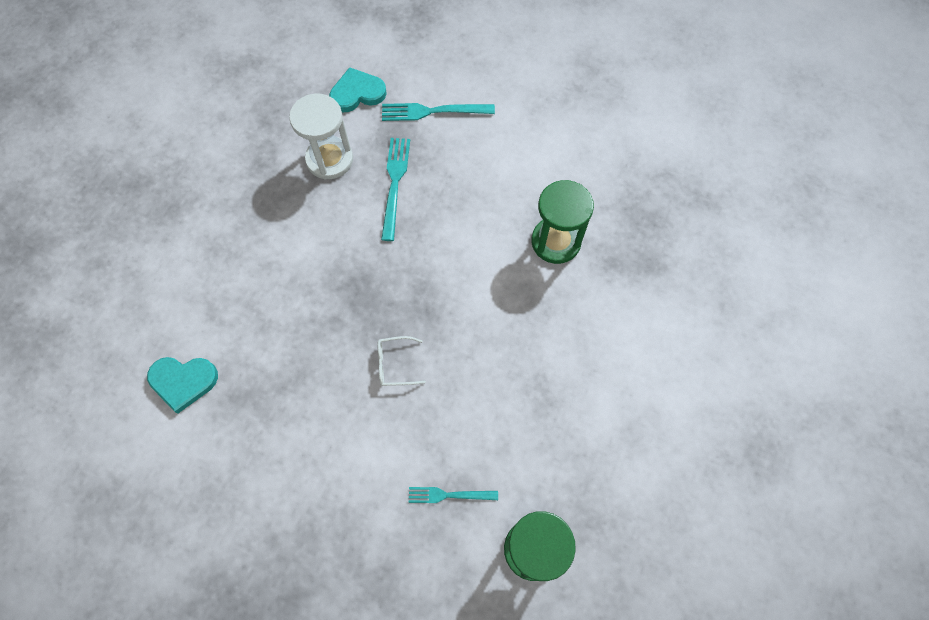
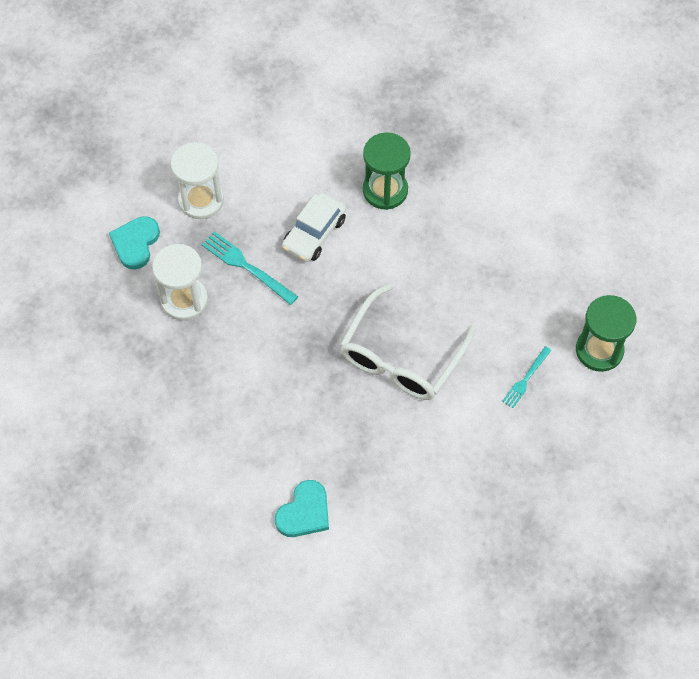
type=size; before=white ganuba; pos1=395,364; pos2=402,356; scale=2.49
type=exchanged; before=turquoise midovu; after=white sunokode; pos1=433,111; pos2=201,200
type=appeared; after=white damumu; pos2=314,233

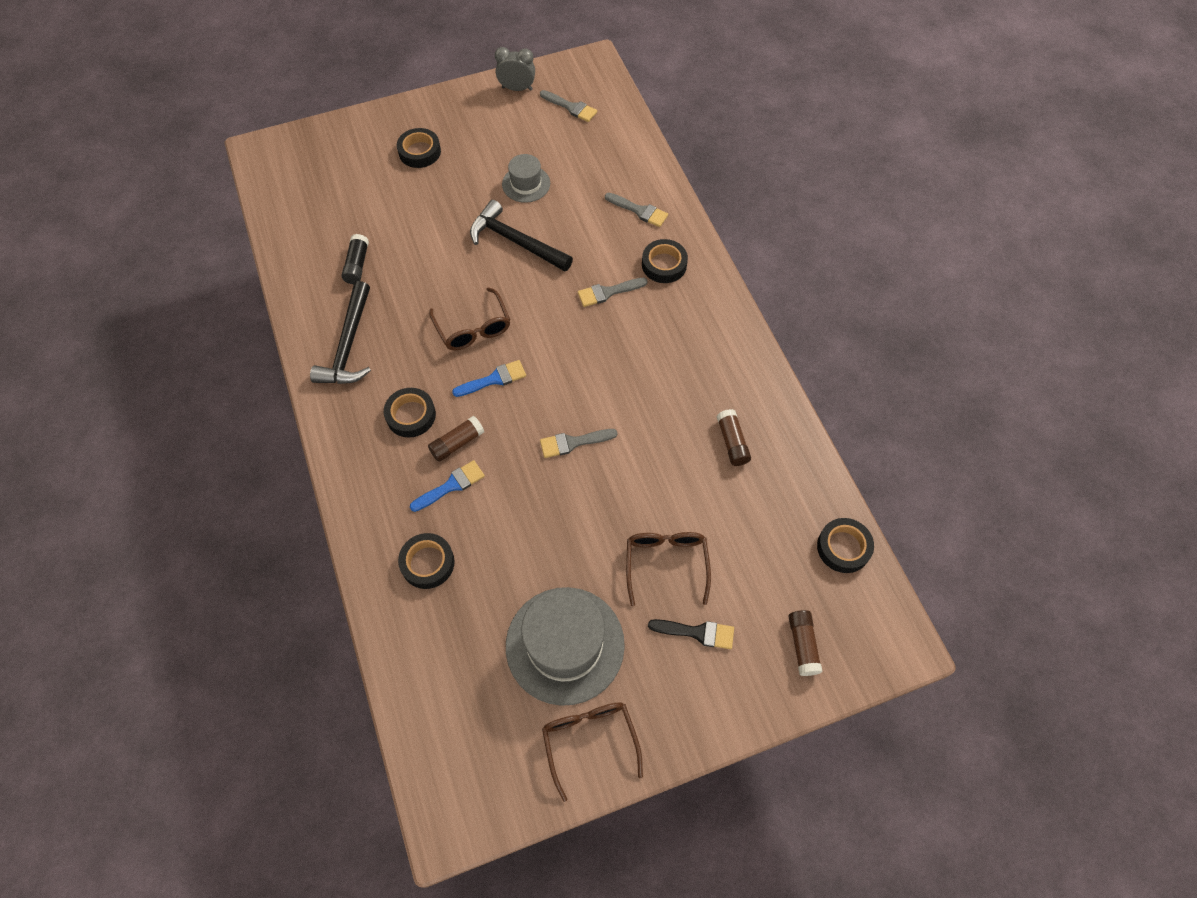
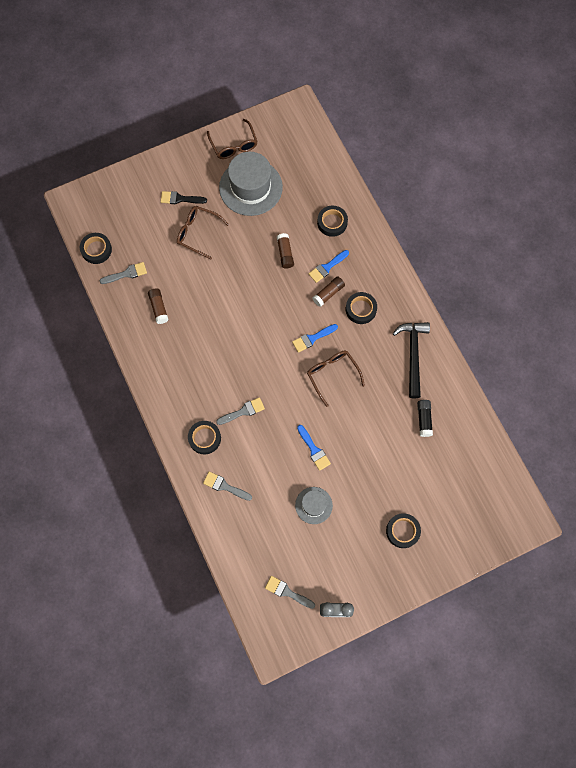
type=exchanged; before=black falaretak; after=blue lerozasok; pos1=515,241; pos2=314,450
type=relocated; before=grey lerozasok; pos1=573,442; pos2=126,274
type=spun; before=brown ganuba; pos1=666,563; pos2=198,233; turn=120
type=relocated; before=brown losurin; pos1=803,645; pos2=285,253

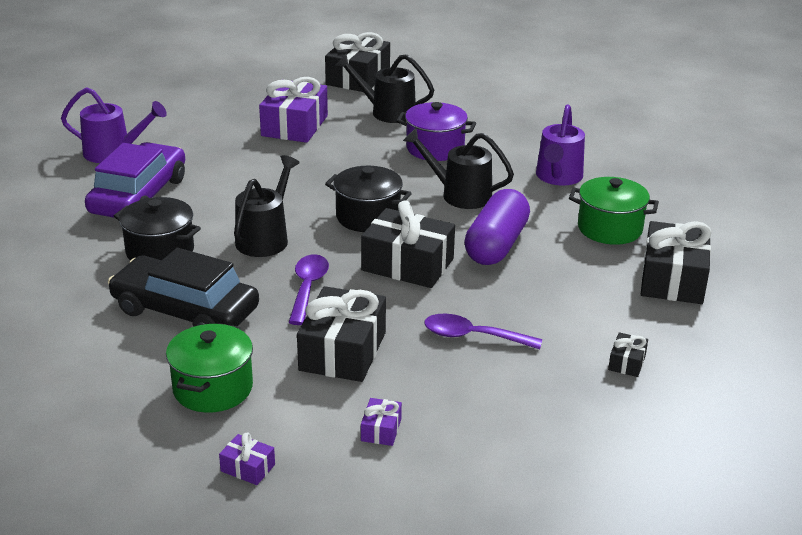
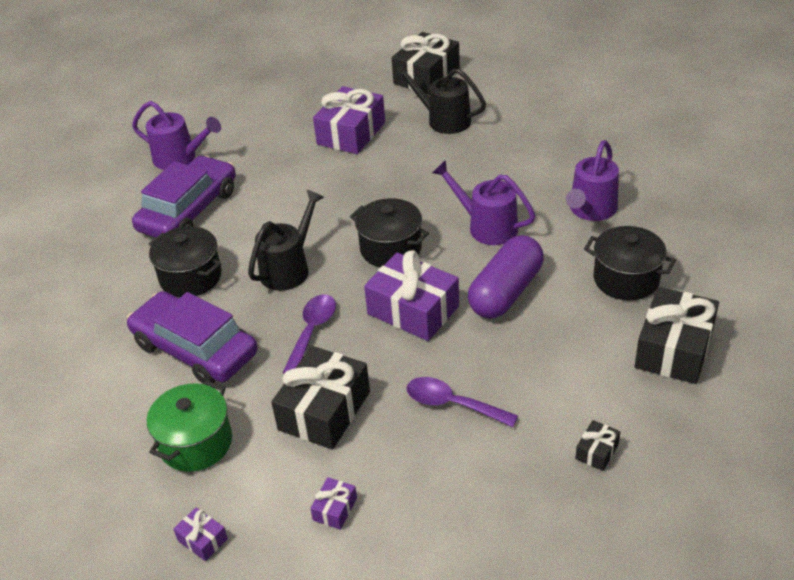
type=colour; before=black damumu; after=purple damumu; pos1=185,310; pos2=195,349
type=colour; before=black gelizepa; after=purple gelizepa; pos1=407,264; pos2=413,310
type=missing; before=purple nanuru; pos1=435,148
type=colour; before=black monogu; after=purple monogu; pos1=459,194; pos2=486,226
type=colour; before=green nanuru; after=black nanuru; pos1=609,228; pos2=626,279

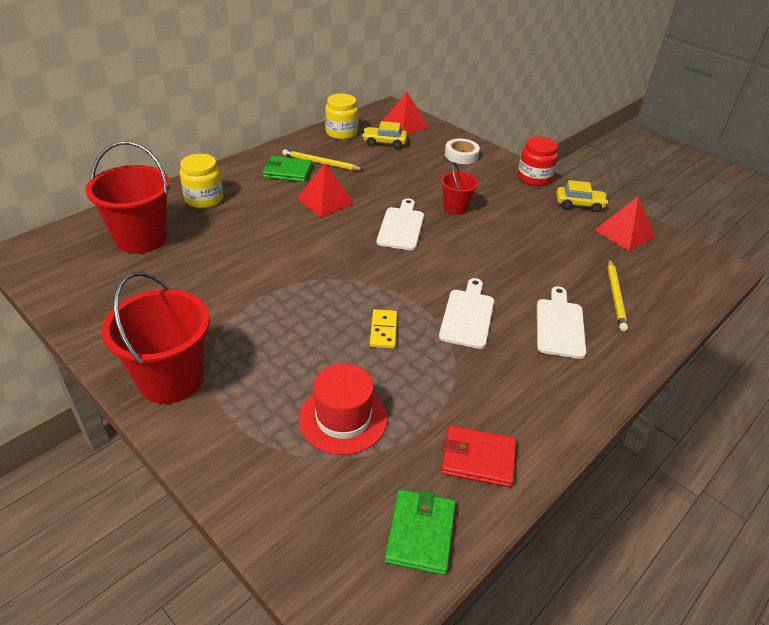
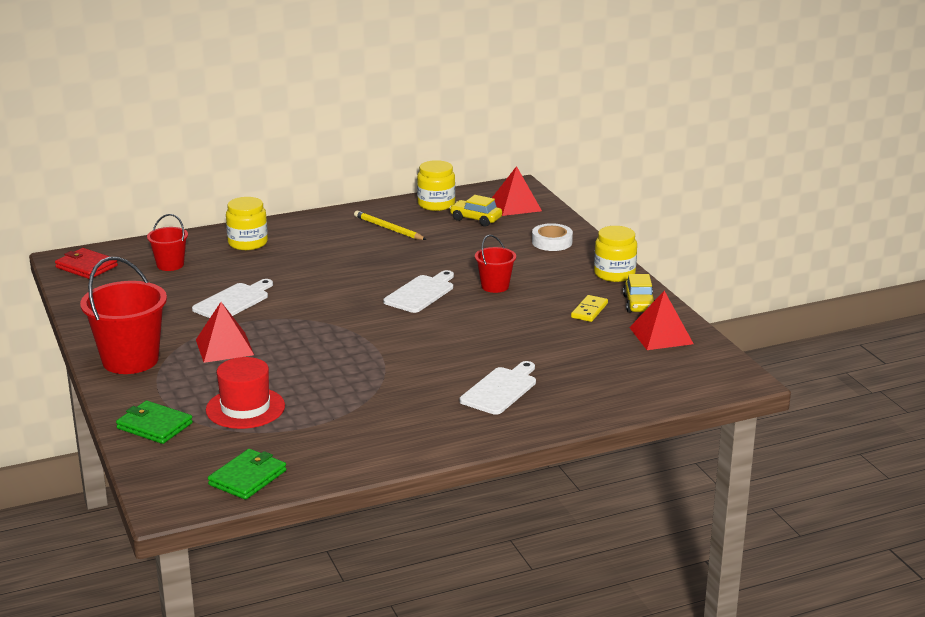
type=size; before=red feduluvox; pos1=141,238; pos2=170,265; scale=0.55
type=relocated; before=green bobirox; pos1=287,172; pos2=154,426
type=relocated; before=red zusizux; pos1=325,201; pos2=224,347
type=relocated; before=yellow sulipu; pos1=383,330; pos2=589,310
type=relocated; before=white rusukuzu; pos1=467,316; pos2=233,301
type=relocated; before=red bobirox; pos1=478,458; pos2=86,266
type=colour; before=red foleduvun; after=yellow foleduvun; pos1=534,178; pos2=614,274
type=spun; before=yellow damumu; pos1=579,204; pos2=639,304; turn=60
type=missing; before=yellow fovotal; pos1=615,296

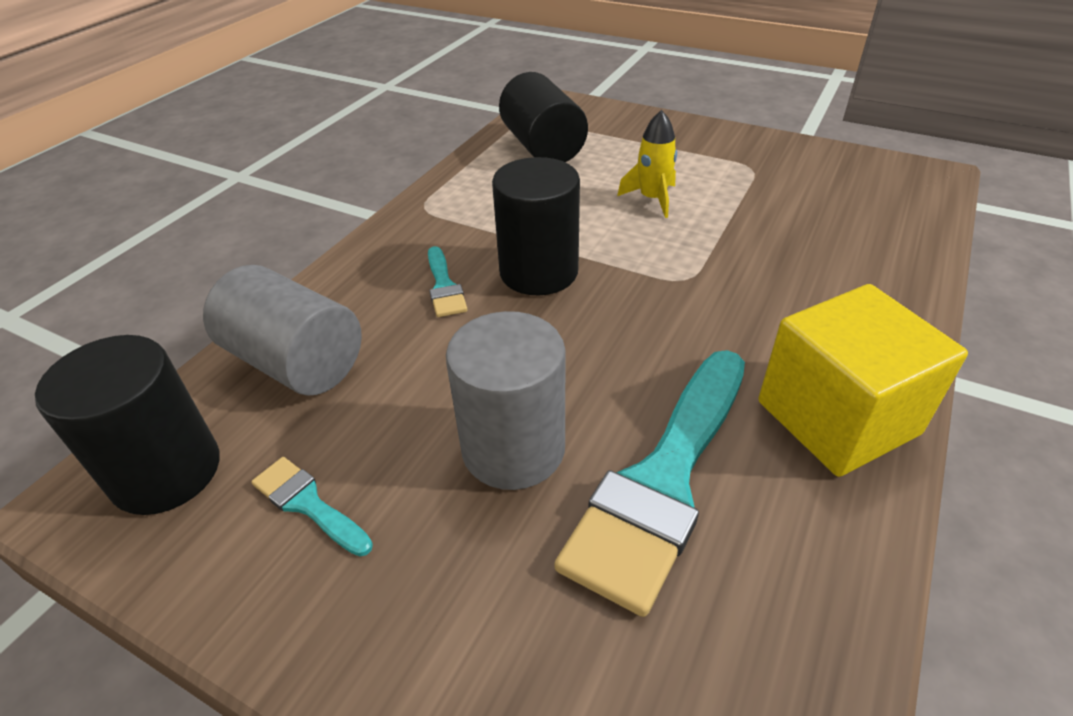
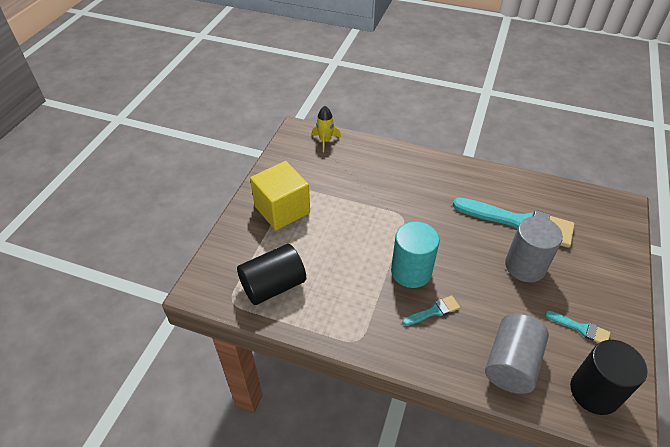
type=spun; before=turquoise lerozasok; pos1=308,504; pos2=581,328; turn=-90
type=colour; before=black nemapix; after=turquoise nemapix; pos1=538,272; pos2=411,271
type=relocated; before=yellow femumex; pos1=652,199; pos2=325,141
type=relocated; before=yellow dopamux; pos1=837,417; pos2=282,209

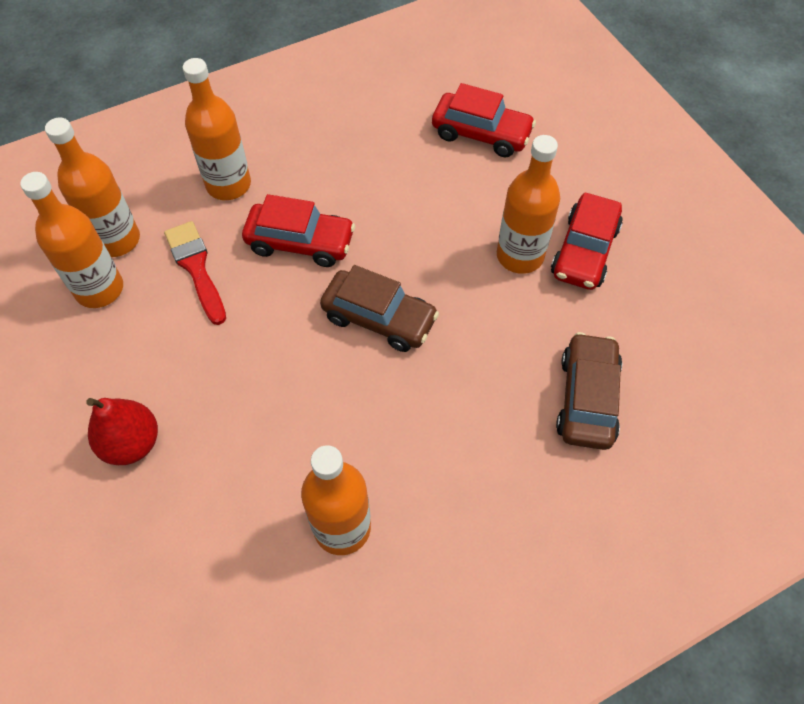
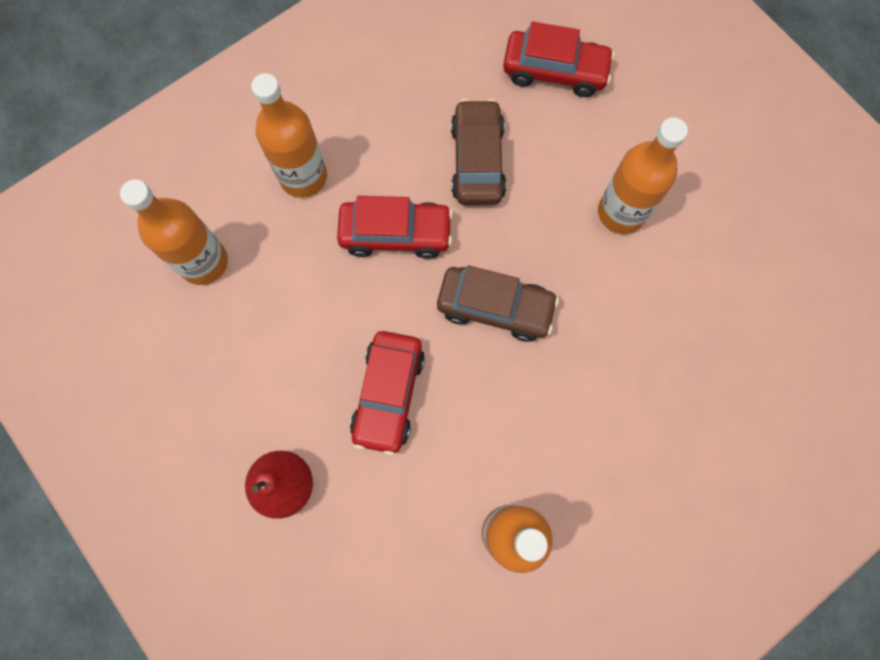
type=missing; before=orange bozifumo; pos1=99,289
type=missing; before=red lerozasok; pos1=196,268
type=relocated; before=red damumu; pos1=584,251; pos2=388,394
type=relocated; before=brown damumu; pos1=586,398; pos2=477,161

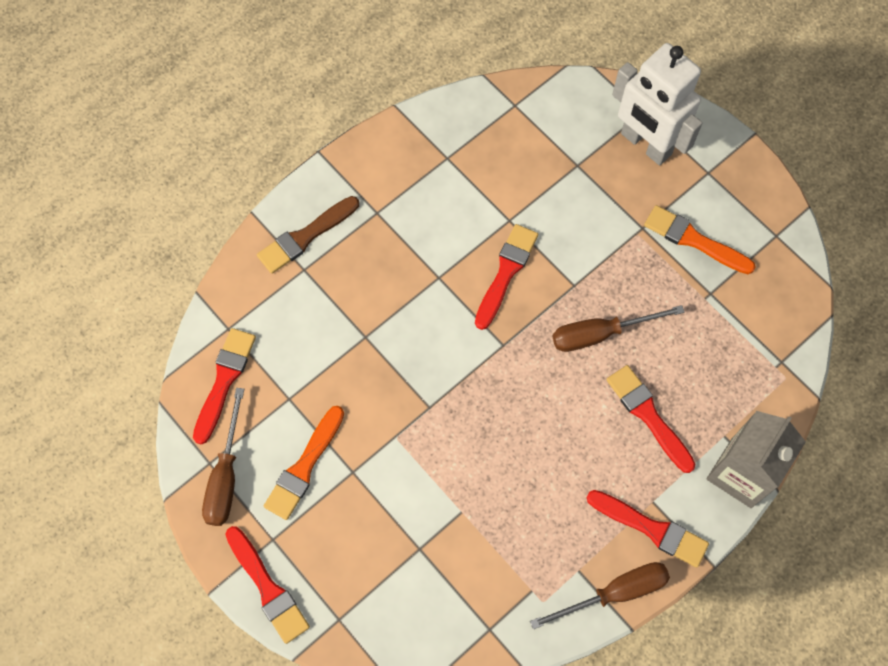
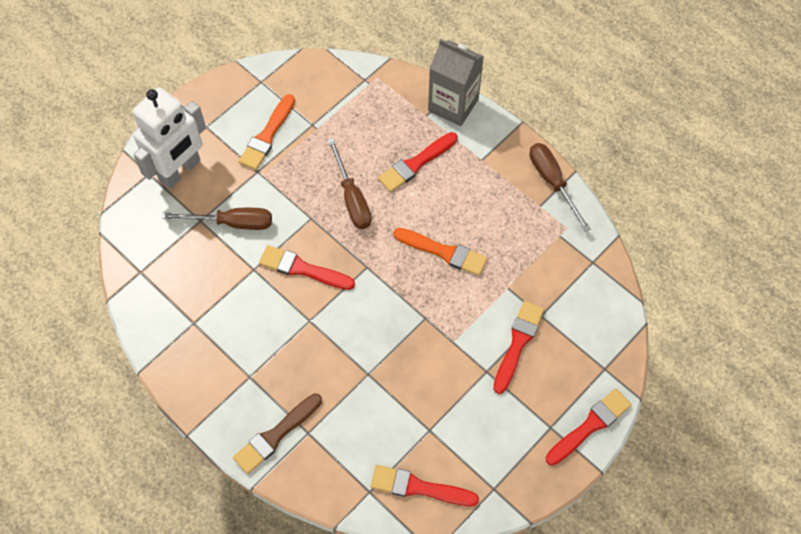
type=relocated; before=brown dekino; pos1=226,476; pos2=232,223
type=spun; before=brown lerozasok; pos1=305,236; pos2=276,435; turn=90
type=relocated; before=orange lerozasok; pos1=304,467; pos2=444,252
type=relocated; before=red lerozasok; pos1=651,529; pos2=518,343

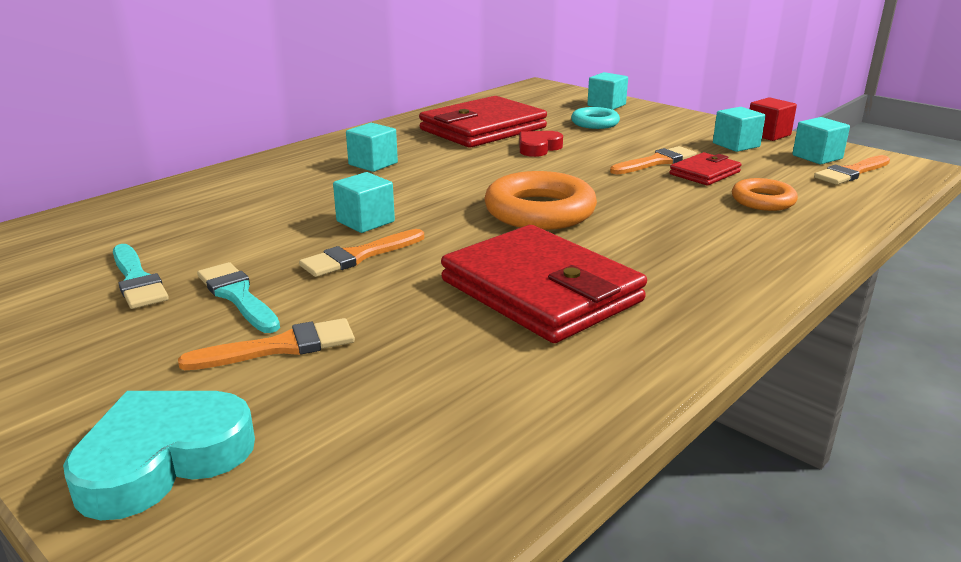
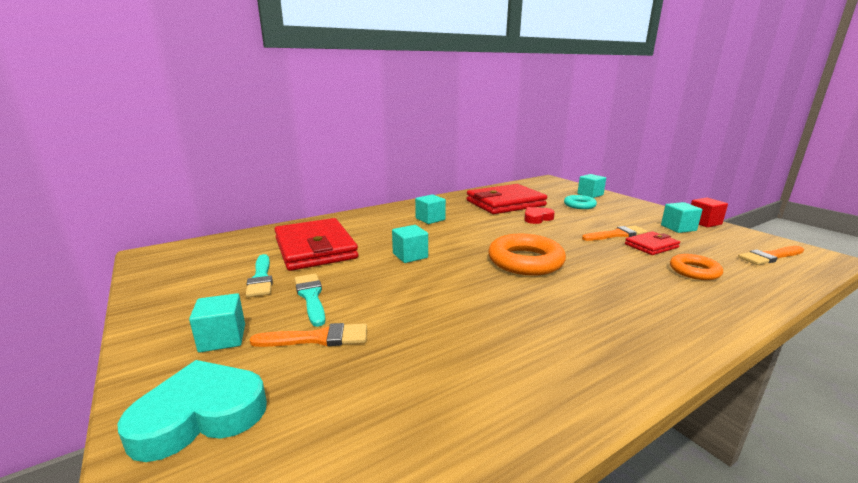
type=missing; before=orange lerozasok; pos1=359,256
type=relocated; before=red bobirox; pos1=540,291; pos2=315,248
type=relocated; before=turquoise dopamux; pos1=817,157; pos2=222,338

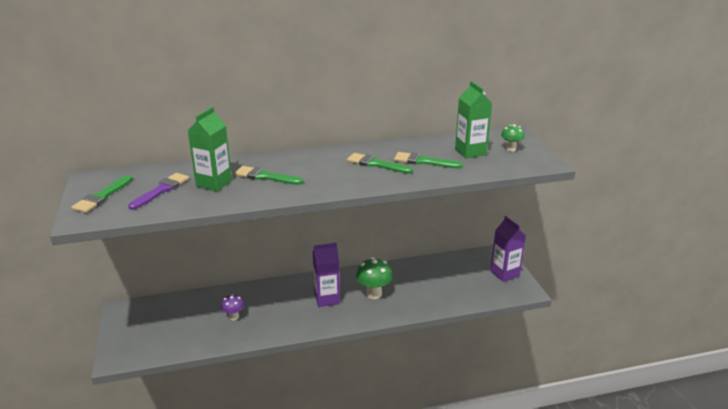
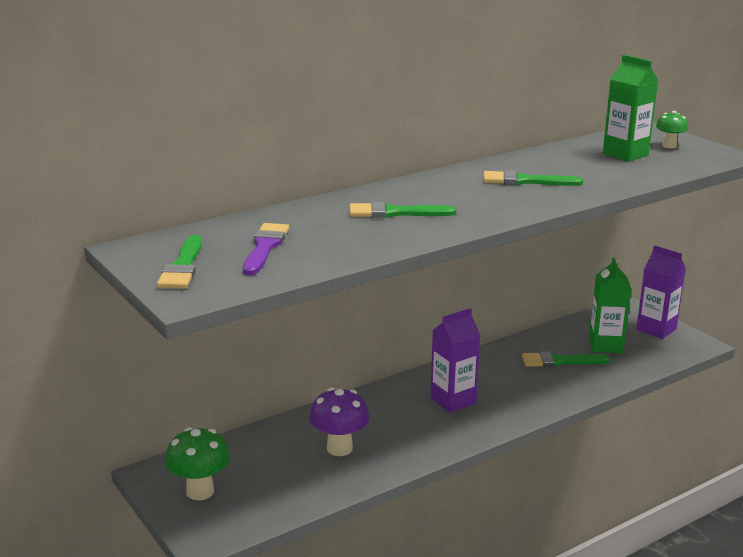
type=relocated; before=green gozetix; pos1=214,183; pos2=605,345
type=size; before=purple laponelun; pos1=234,317; pos2=339,448; scale=1.68
type=relocated; before=green laponelun; pos1=374,294; pos2=200,491
type=relocated; before=green lerozasok; pos1=423,161; pos2=560,361

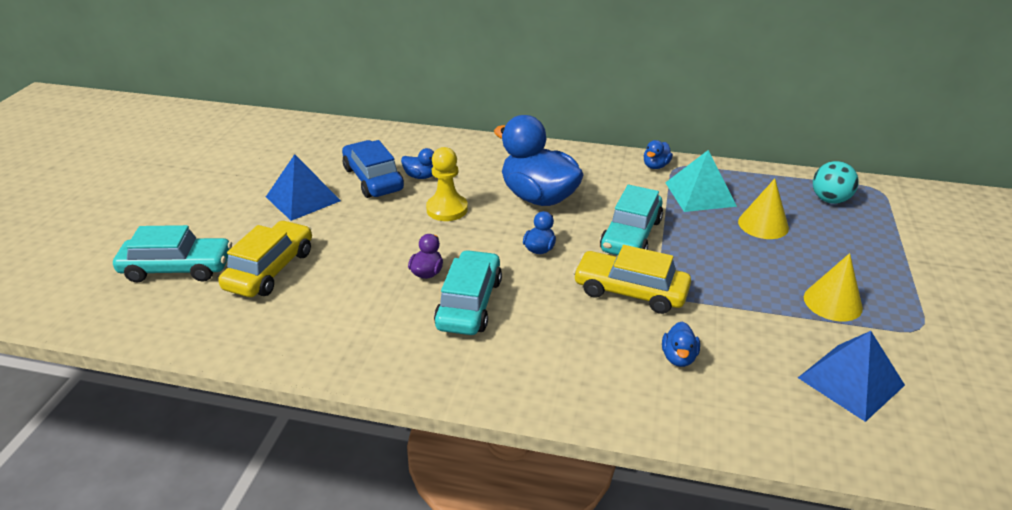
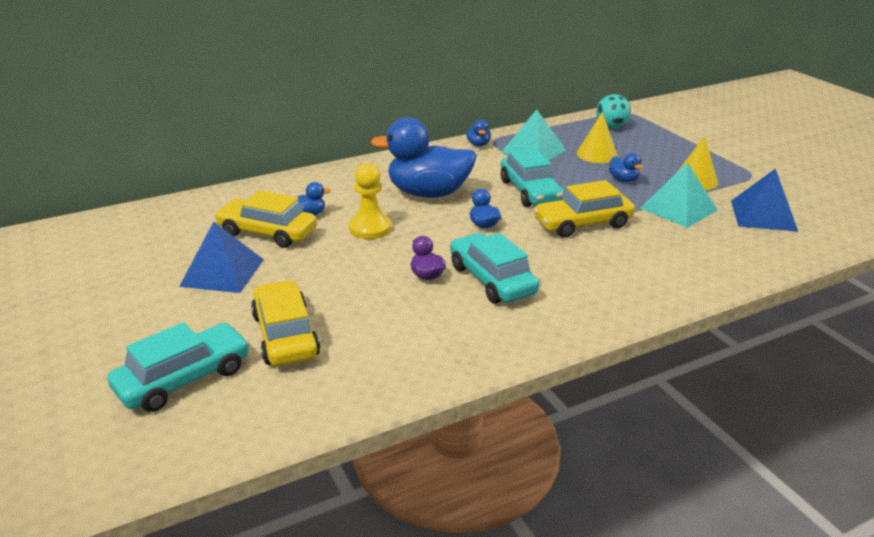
type=colour; before=blue damumu; after=yellow damumu; pos1=373,179; pos2=267,233
type=relocated; before=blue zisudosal; pos1=678,357; pos2=623,180
type=appeared; after=turquoise zusizux; pos2=678,209

